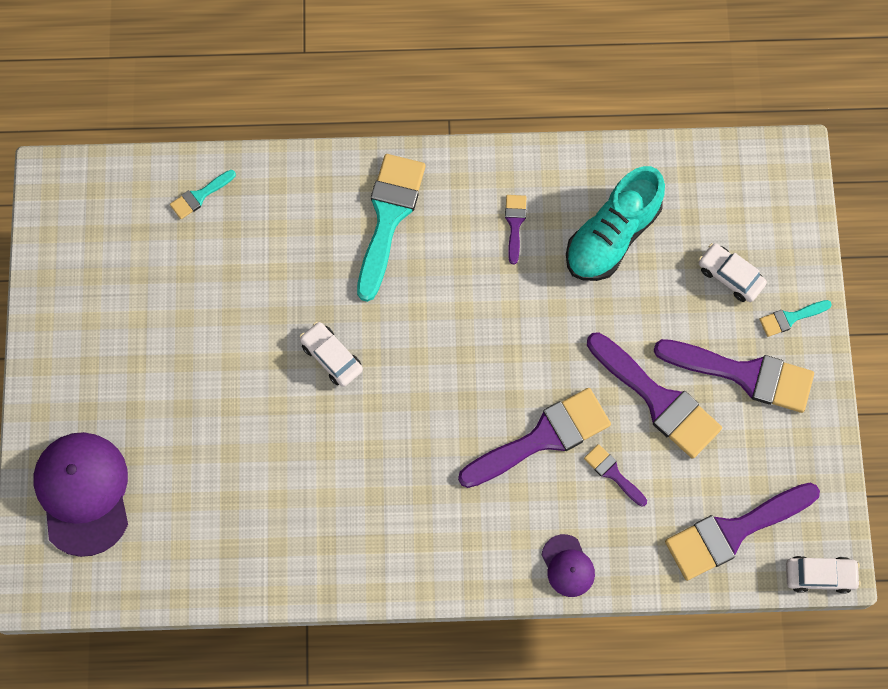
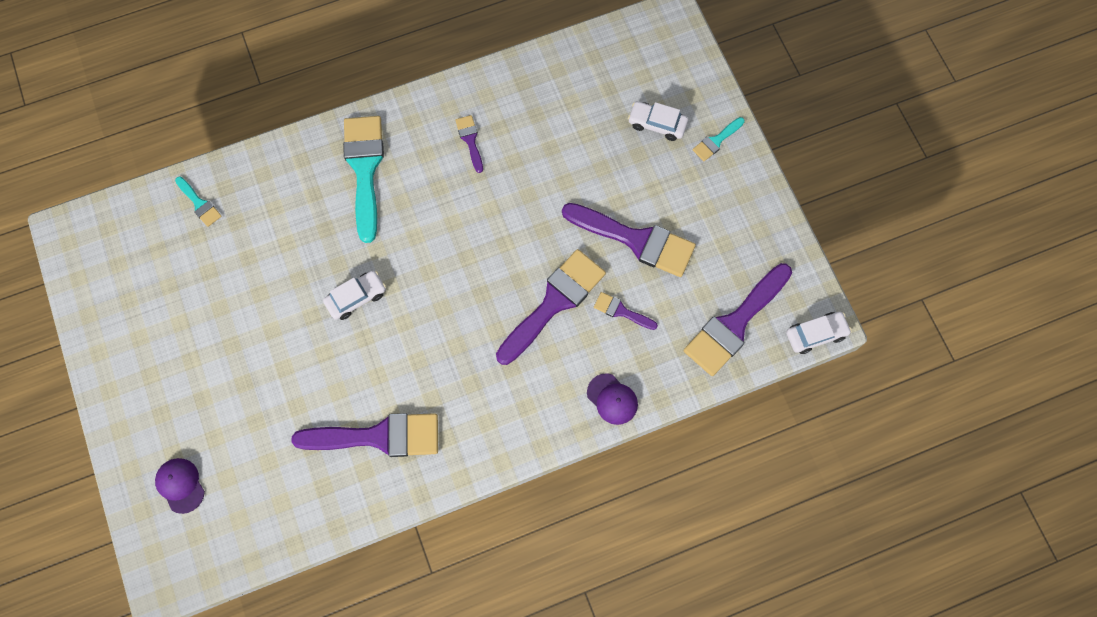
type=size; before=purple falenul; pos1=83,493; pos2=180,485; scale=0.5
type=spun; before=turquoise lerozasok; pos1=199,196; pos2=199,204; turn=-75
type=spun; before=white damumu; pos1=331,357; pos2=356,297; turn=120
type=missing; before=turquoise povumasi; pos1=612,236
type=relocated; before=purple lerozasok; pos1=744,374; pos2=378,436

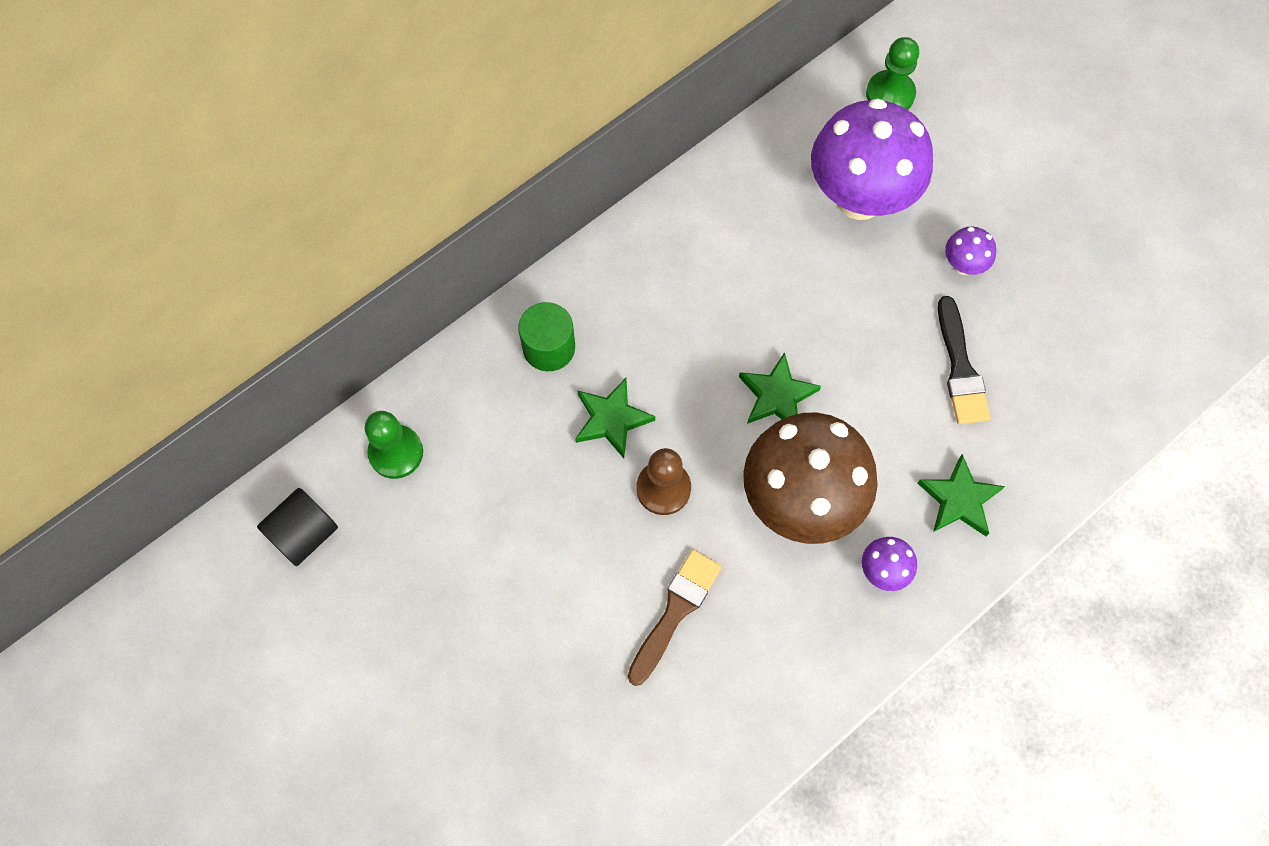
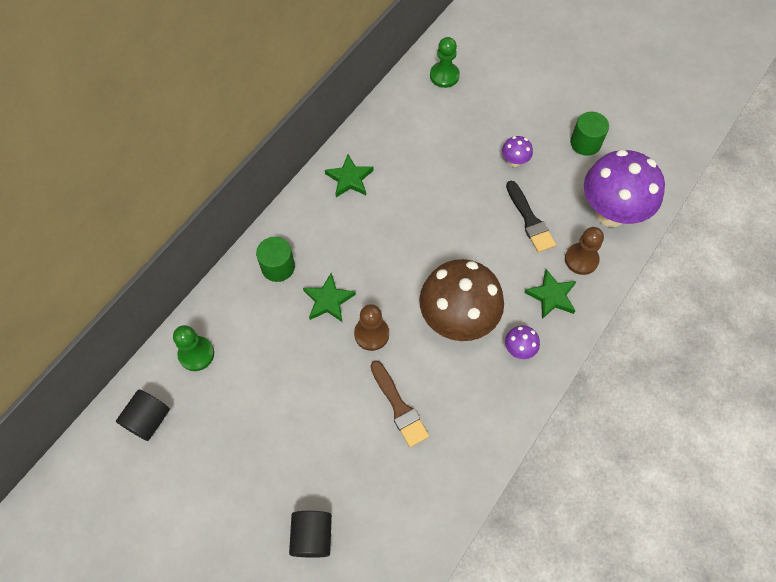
type=spun; before=brown lerozasok; pos1=675,611; pos2=399,407; turn=135
type=relocated; before=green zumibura; pos1=777,396; pos2=349,179
type=relocated; before=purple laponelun; pos1=859,198; pos2=610,213
type=appeared; after=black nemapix; pos2=312,536
type=appeared; after=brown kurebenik; pos2=581,259
type=appeared; after=green nemapix; pos2=585,143

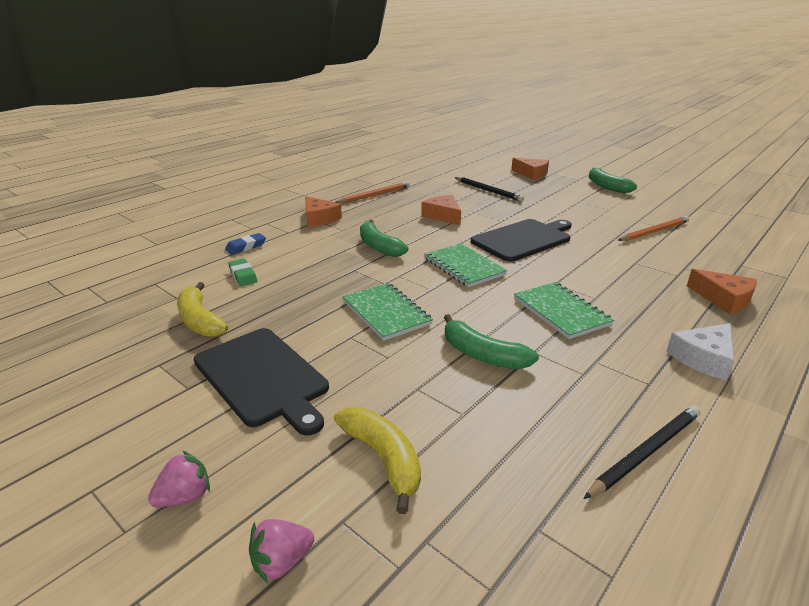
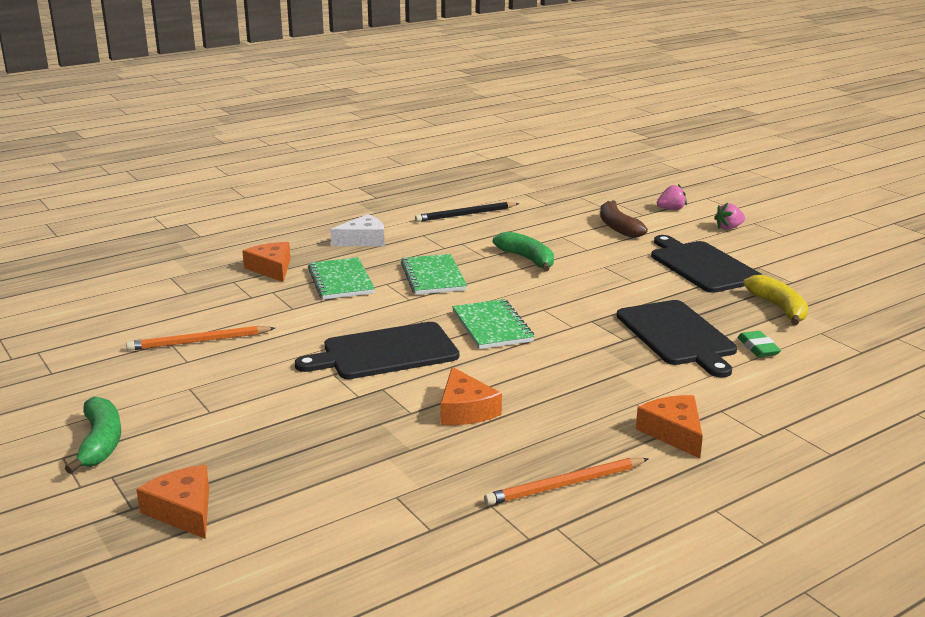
type=missing; before=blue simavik; pos1=246,247
type=colour; before=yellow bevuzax; after=brown bevuzax; pos1=383,459; pos2=618,227
type=relocated; before=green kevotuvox; pos1=386,313; pos2=341,281
type=missing; before=green bevuzax; pos1=378,246
type=missing; before=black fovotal; pos1=488,191
type=appeared; after=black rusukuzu; pos2=677,335

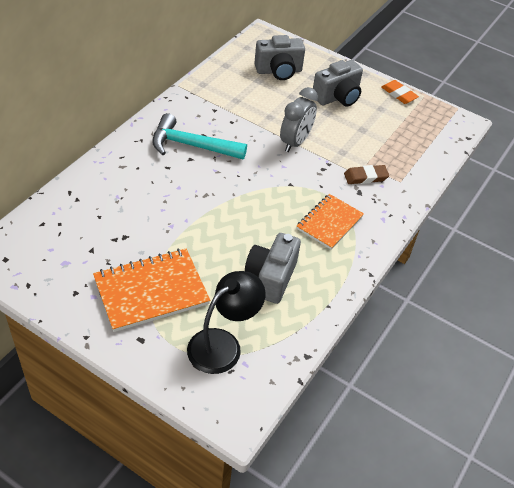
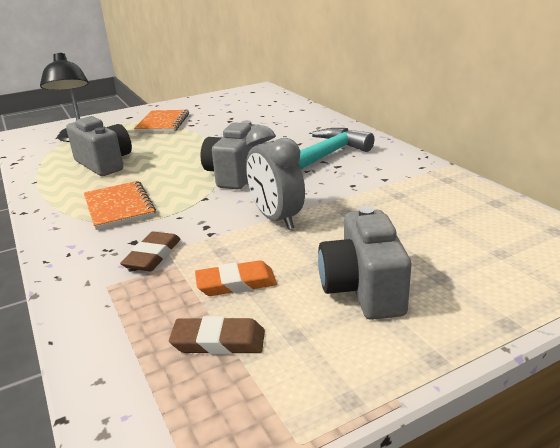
type=size; before=orange kevotuvox; pos1=151,291; pos2=163,123; scale=0.66
type=relocated; before=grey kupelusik; pos1=279,71; pos2=235,175
type=relocated; before=orange simavik; pos1=399,94; pos2=236,283
type=appeared; after=brown simavik; pos2=218,341

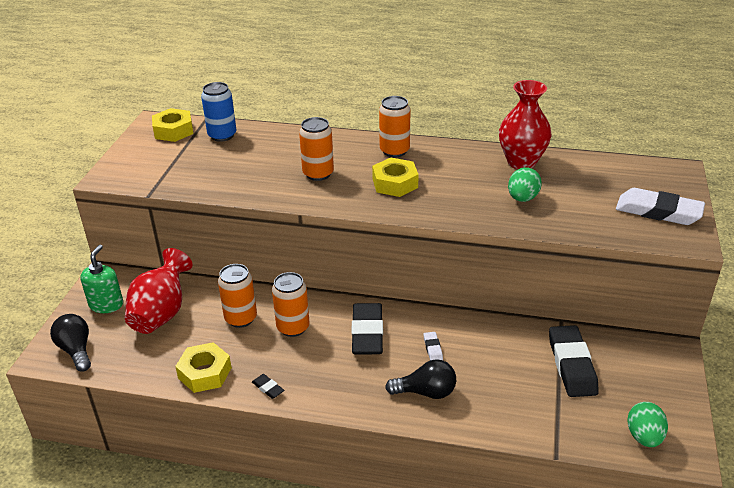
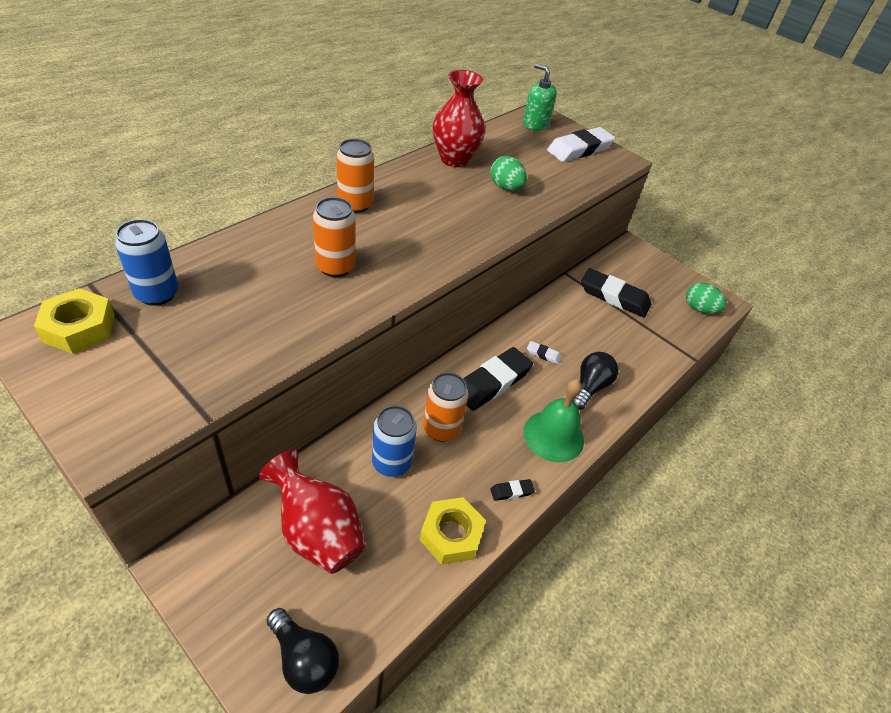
type=spun; before=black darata; pos1=76,350; pos2=304,658; turn=-135
type=relocated; before=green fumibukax; pos1=106,304; pos2=535,124
type=colour; before=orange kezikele; after=blue kezikele; pos1=241,318; pos2=391,463
type=spun; before=black simavik; pos1=367,333; pos2=492,382; turn=-75
type=missing; before=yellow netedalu; pos1=395,183
type=appeared; after=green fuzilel; pos2=553,436

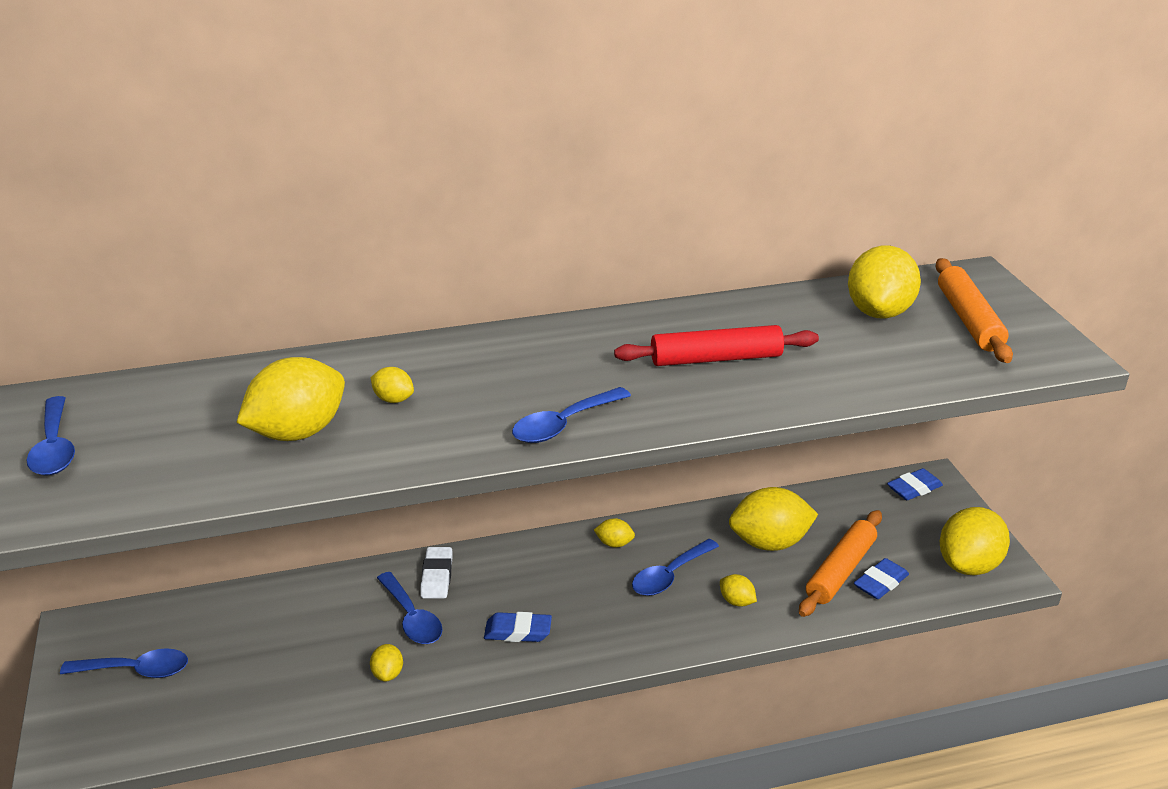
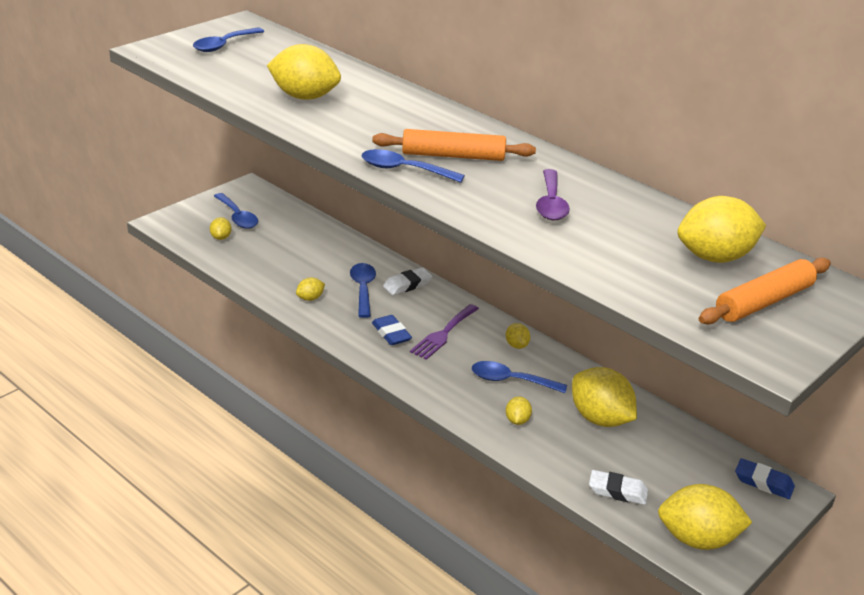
type=relocated; before=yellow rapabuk; pos1=393,399; pos2=221,237
type=spun; before=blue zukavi; pos1=412,618; pos2=363,289; turn=150
type=exchanged; before=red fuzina; after=purple zukavi; pos1=716,358; pos2=551,203
type=relocated; before=orange fuzina; pos1=840,571; pos2=453,155
type=colour; before=blue simavik; after=white simavik; pos1=880,583; pos2=617,491
type=appeared; after=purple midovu; pos2=443,334

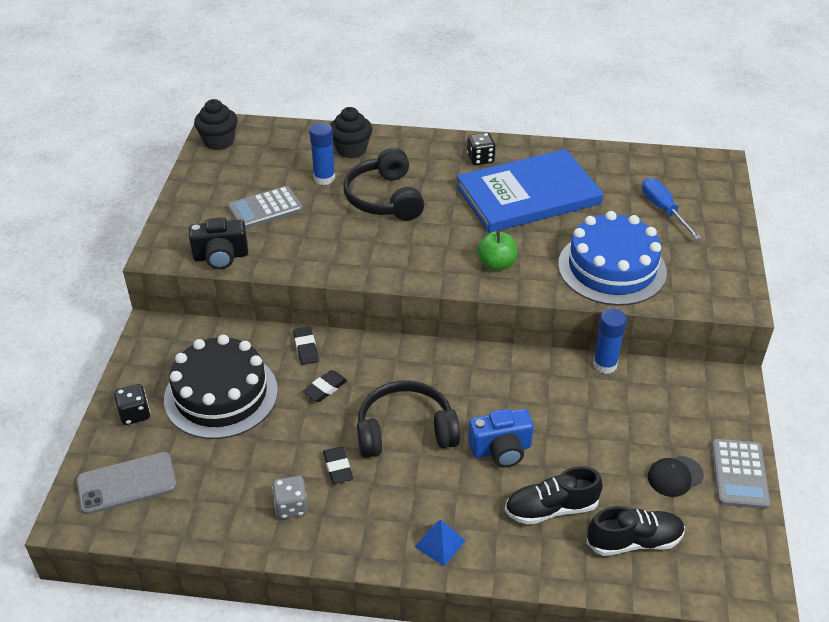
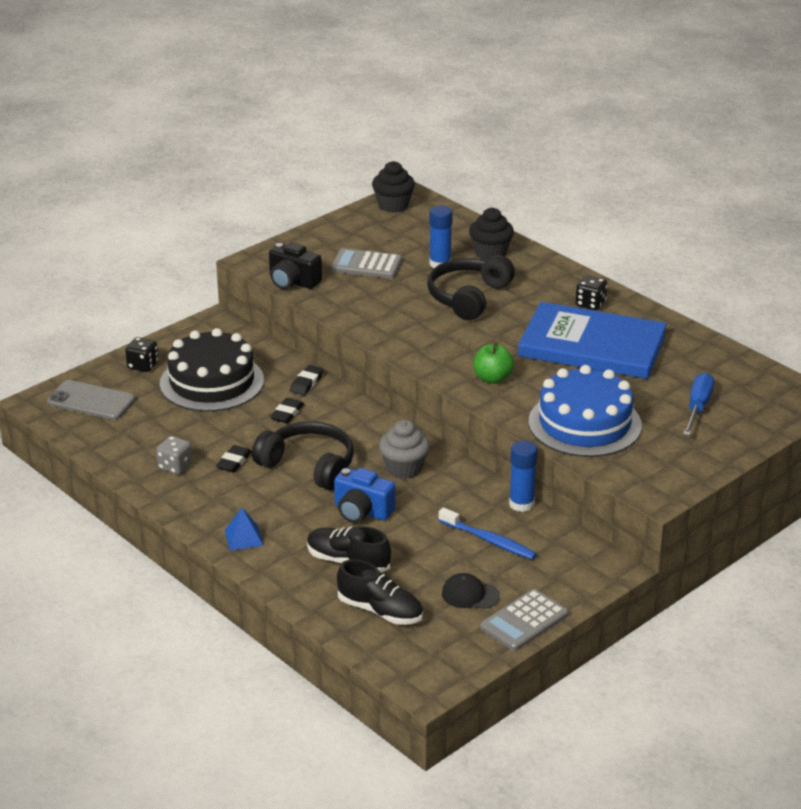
type=spun; before=black simavik; pos1=325,388; pos2=287,413; turn=-60
type=appeared; after=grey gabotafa; pos2=404,468
type=appeared; after=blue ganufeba; pos2=489,540

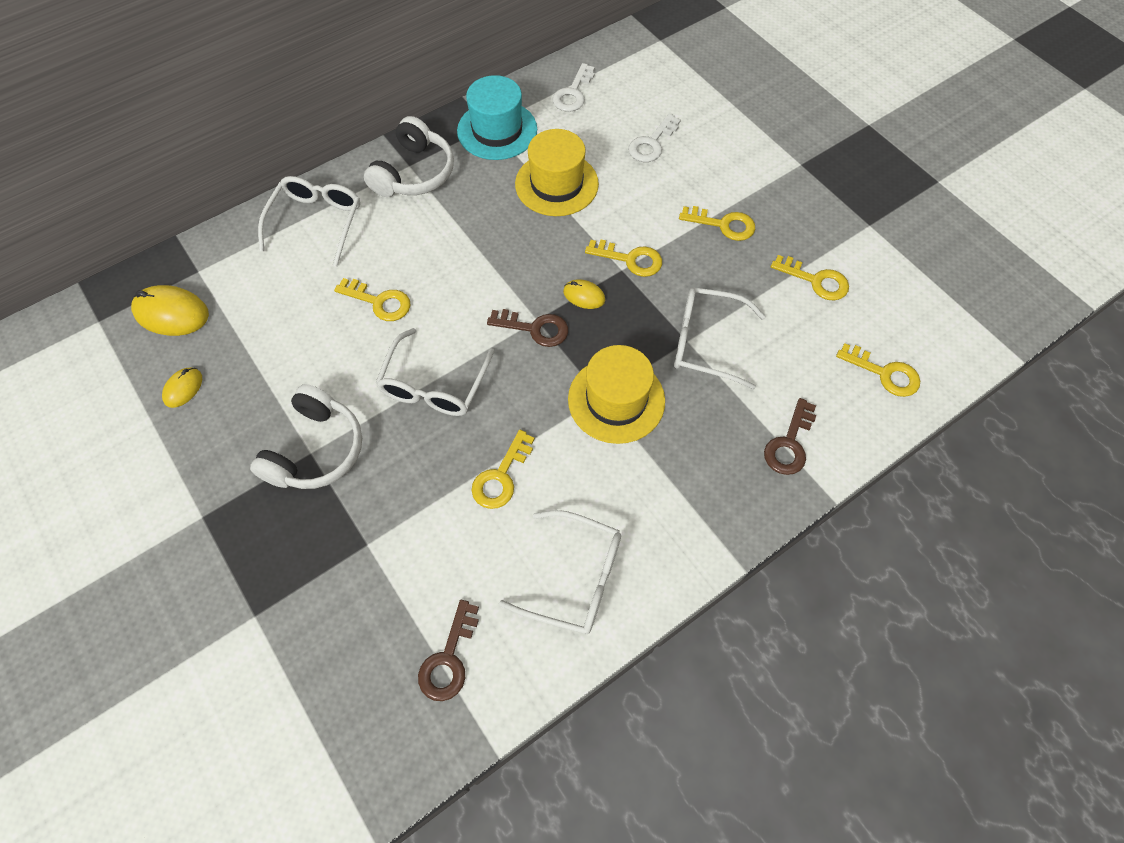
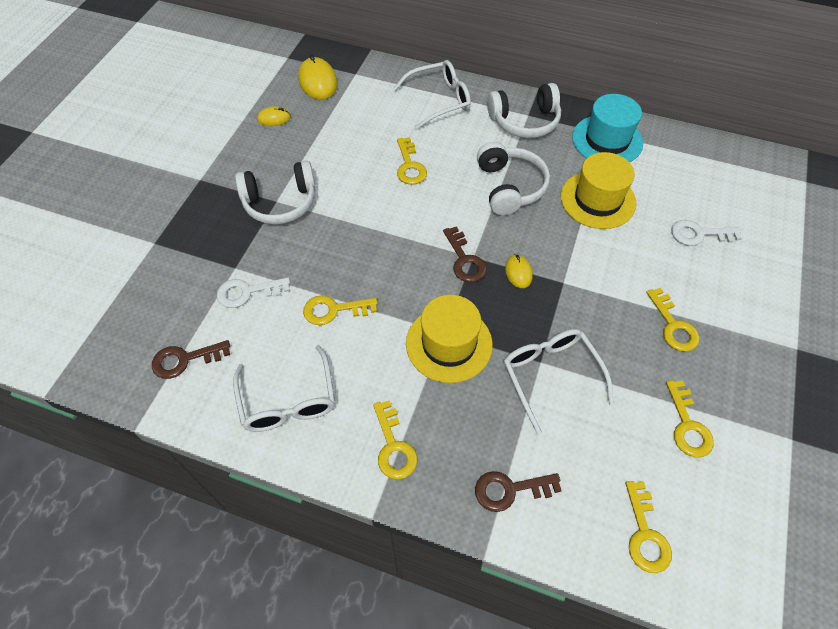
type=missing; before=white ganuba; pos1=434,385
type=relocated; before=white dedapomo; pos1=573,93; pos2=247,292
type=relocated; before=yellow dedapomo; pos1=630,259; pos2=393,446
type=appeared; after=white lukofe; pos2=510,187

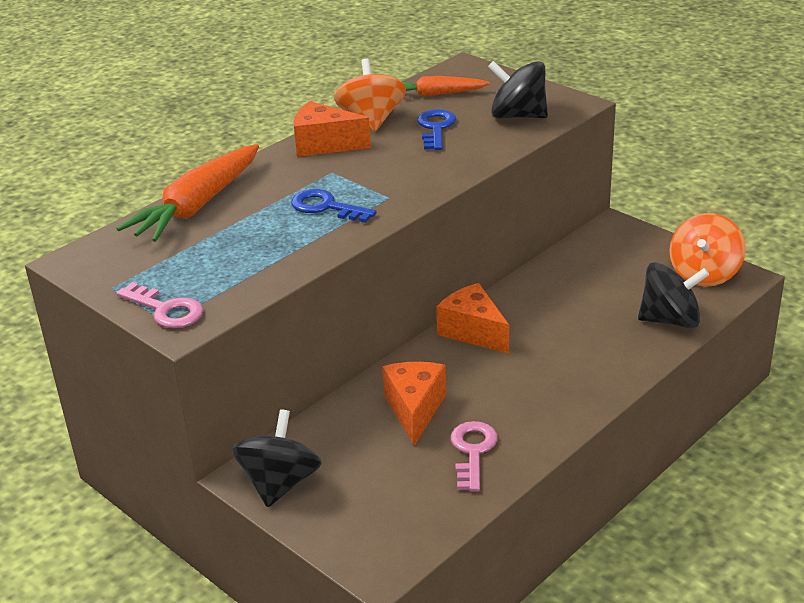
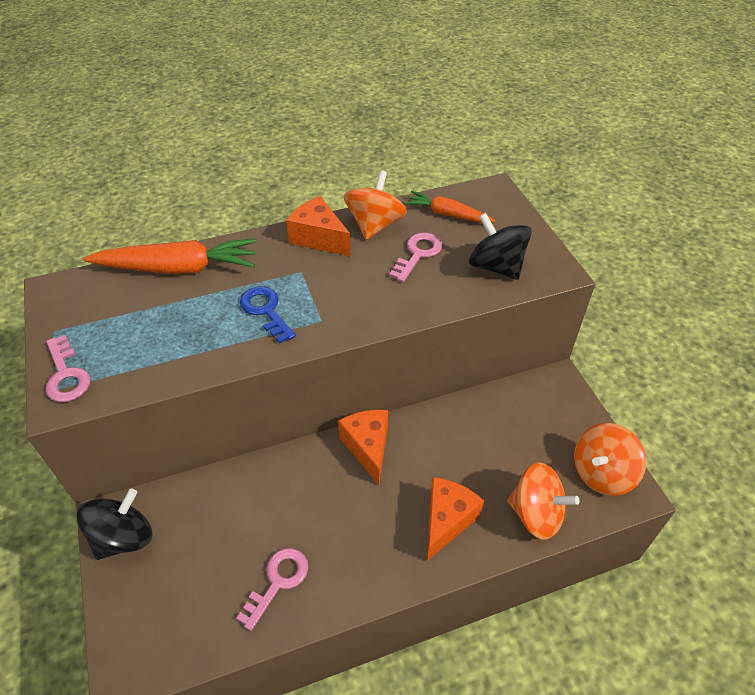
type=spun; before=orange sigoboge; pos1=197,206; pos2=178,268; turn=-150
type=relocated; before=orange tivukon; pos1=414,409; pos2=446,520
type=colour; before=blue dedapomo; after=pink dedapomo; pos1=436,128; pos2=418,254
type=colour; before=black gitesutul; after=orange gitesutul; pos1=670,320; pos2=536,514

